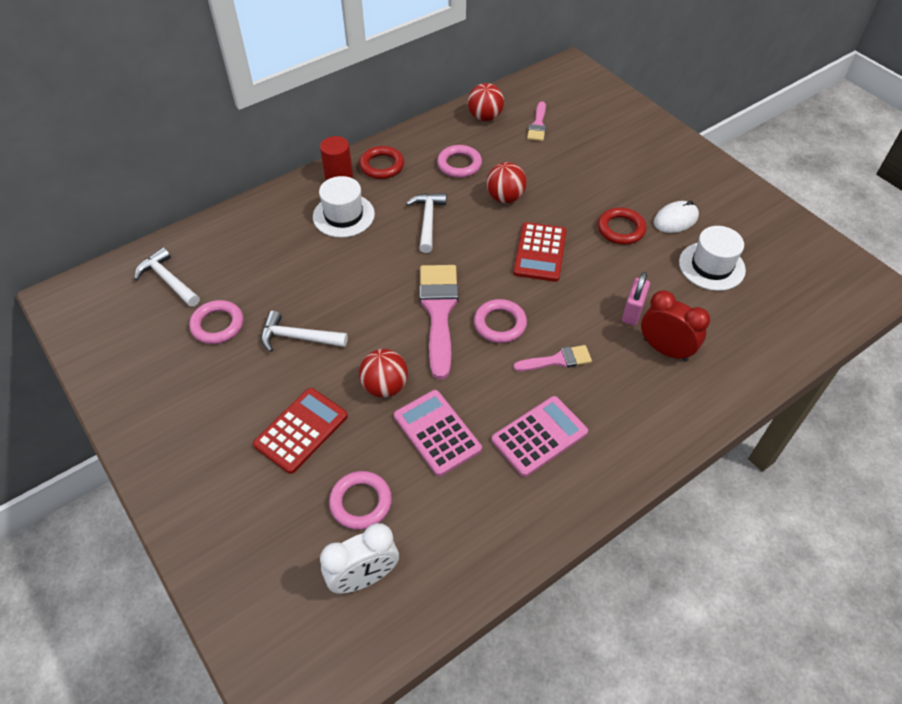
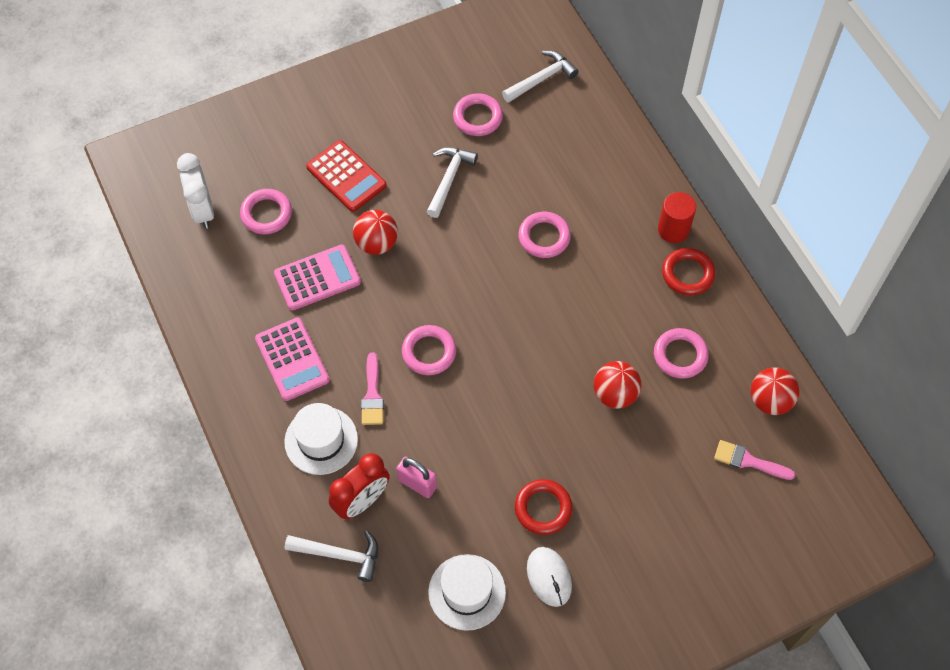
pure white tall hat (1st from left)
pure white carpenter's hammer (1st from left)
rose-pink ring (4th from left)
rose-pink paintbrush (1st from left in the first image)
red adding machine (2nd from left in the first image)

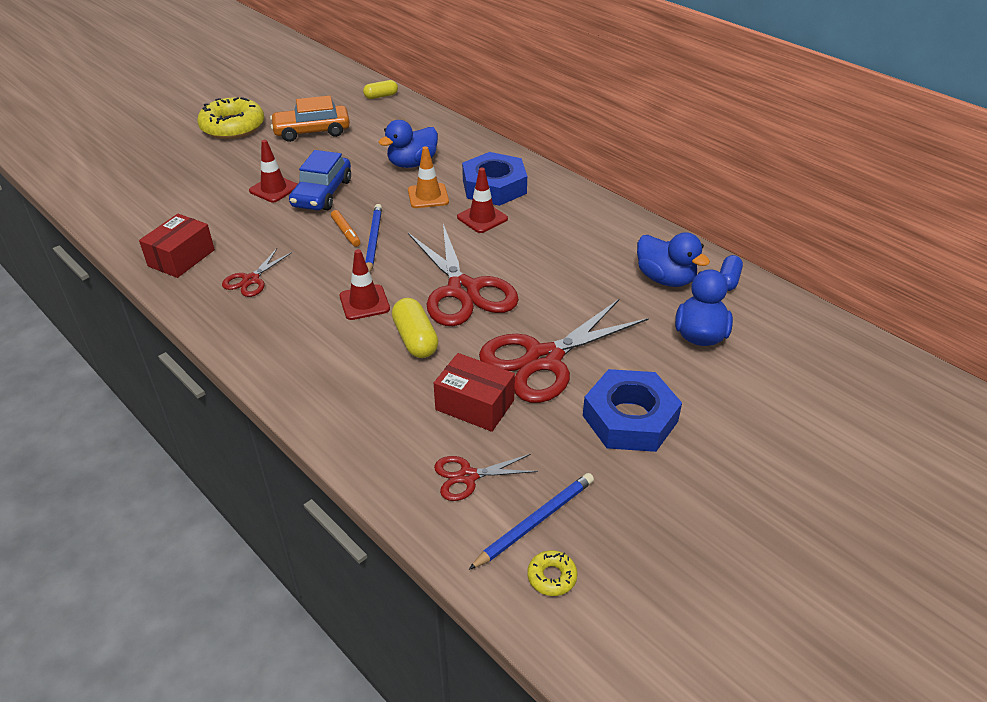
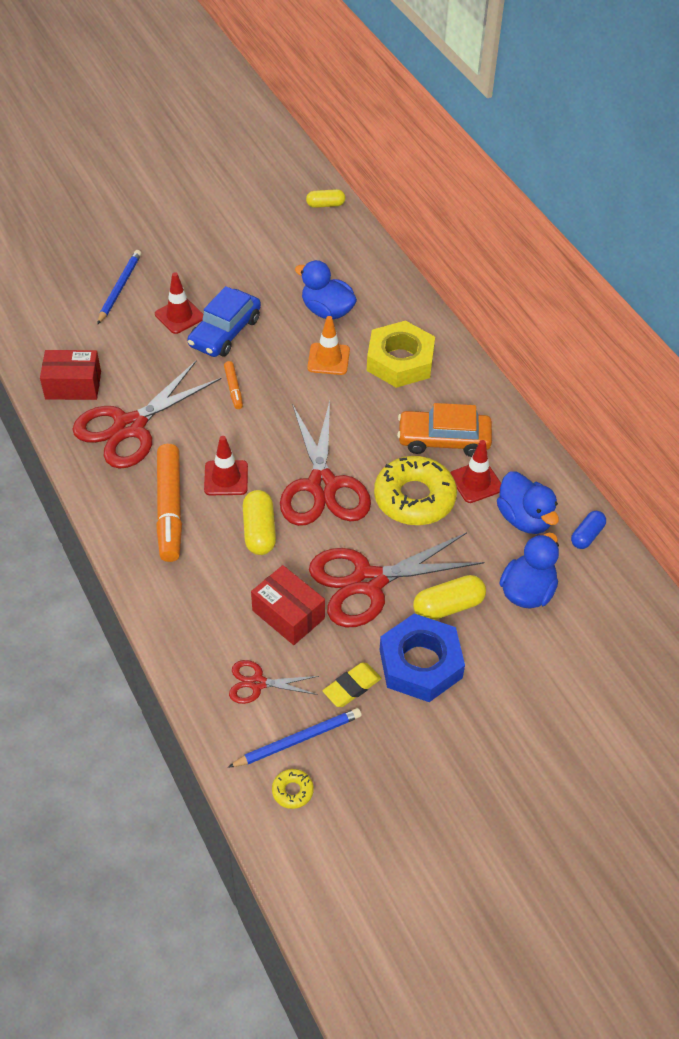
red parcel (1st from left)
red scissors (1st from left)
royal blue wooden pencil (1st from left)
orange-coloured marker pen (1st from left)
royal blue duck (1st from left)
yellow gum eraser
yellow hex nut
yellow glazed donut (2nd from left)
orange-coloured automobile
yellow pill (3rd from left)
red traffic cone (3rd from left)

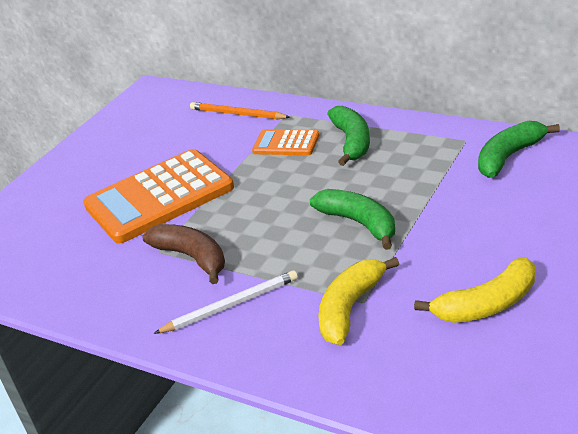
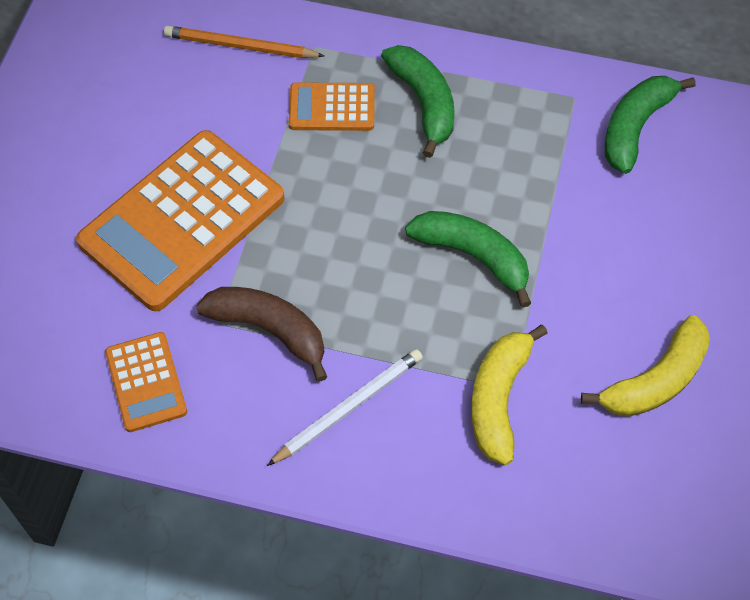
orange-coloured adding machine (1st from left)

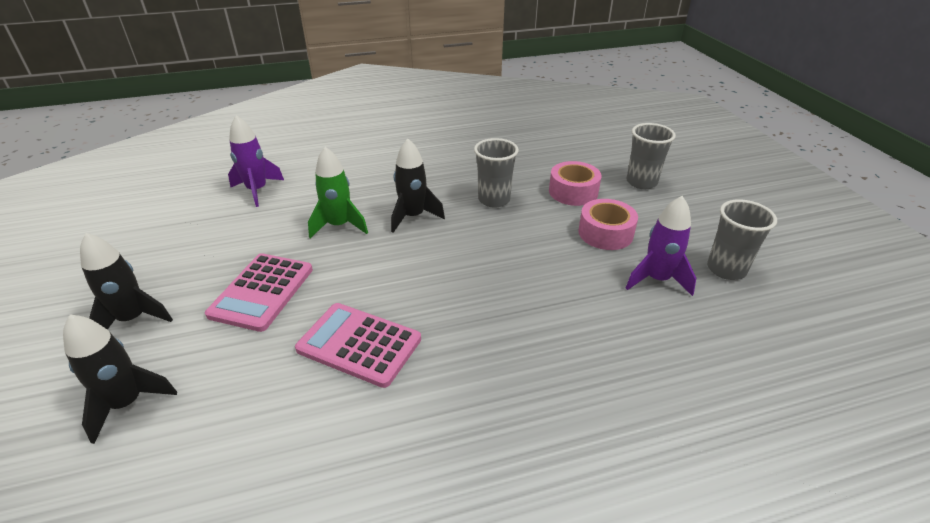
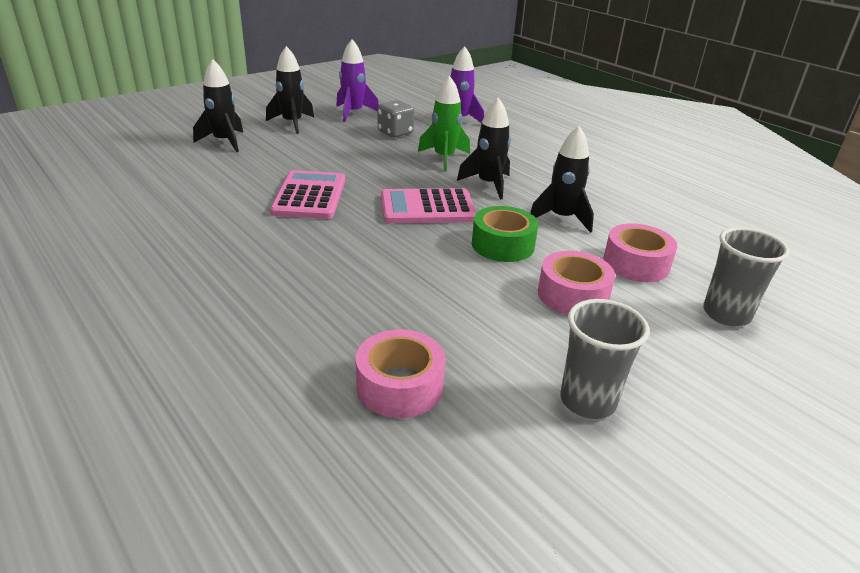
violet toy rocket (1st from left)
rose-pink tape (1st from left)
gray game die
rose-pink adding machine (2nd from left)
emerald tape
jet-black toy rocket (4th from left)

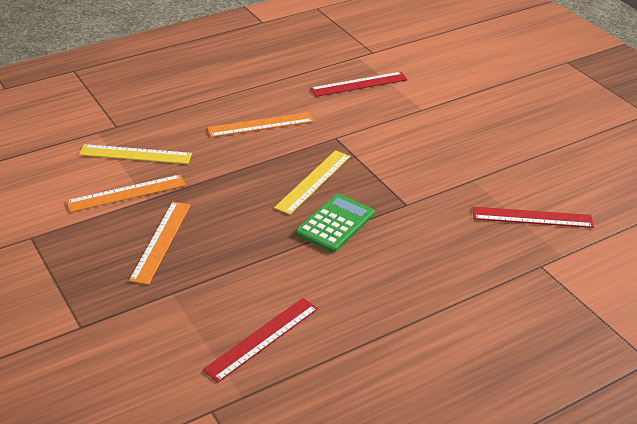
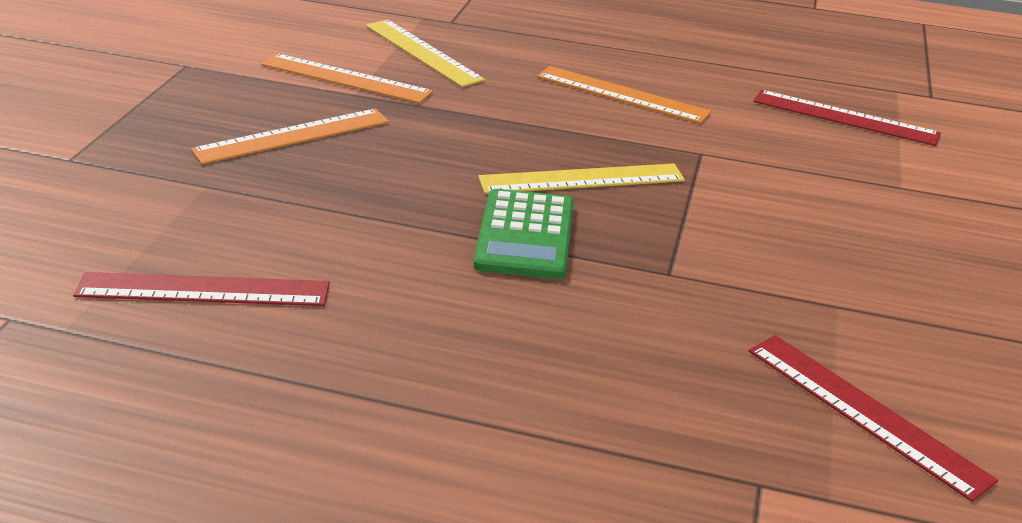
emerald adding machine

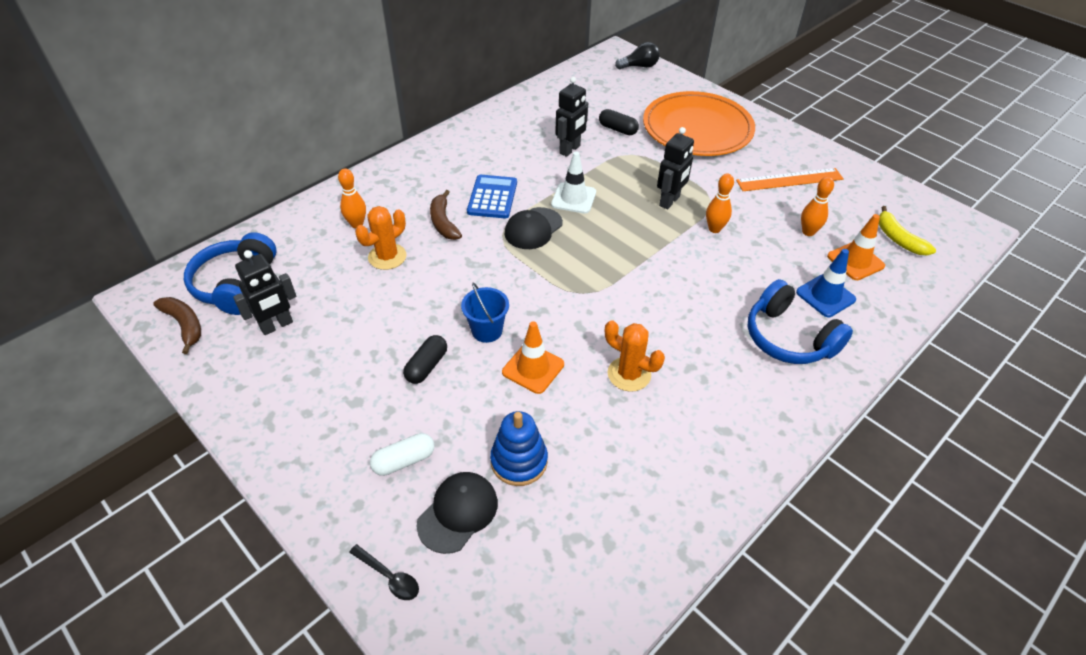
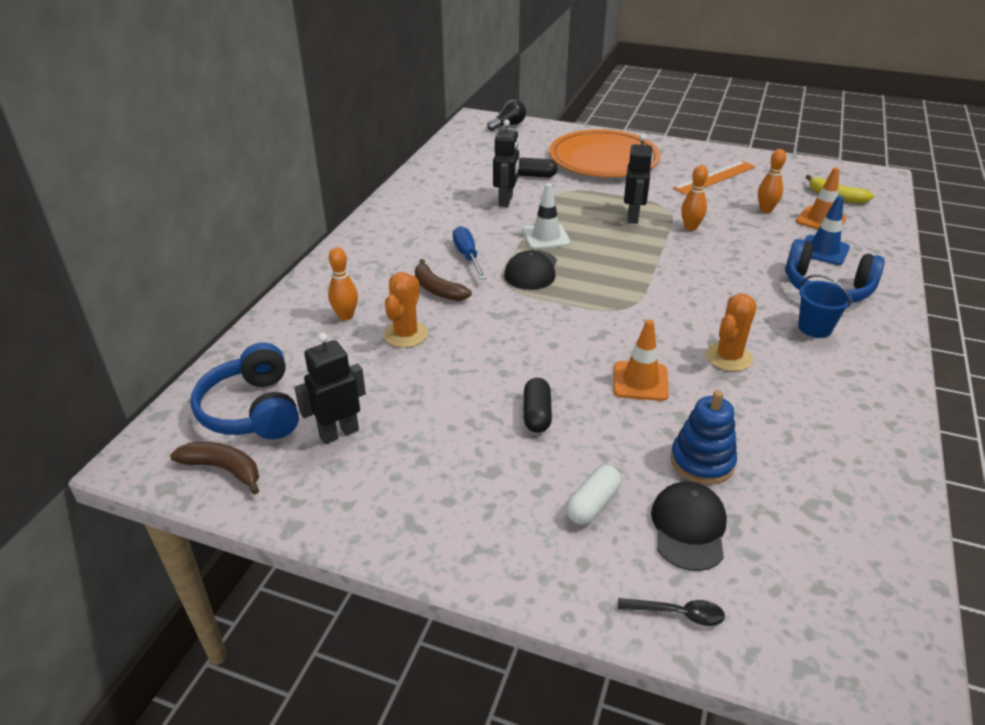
jet-black toy robot (1st from left)
royal blue flat screwdriver
orange-coloured cactus (2nd from left)
royal blue pail

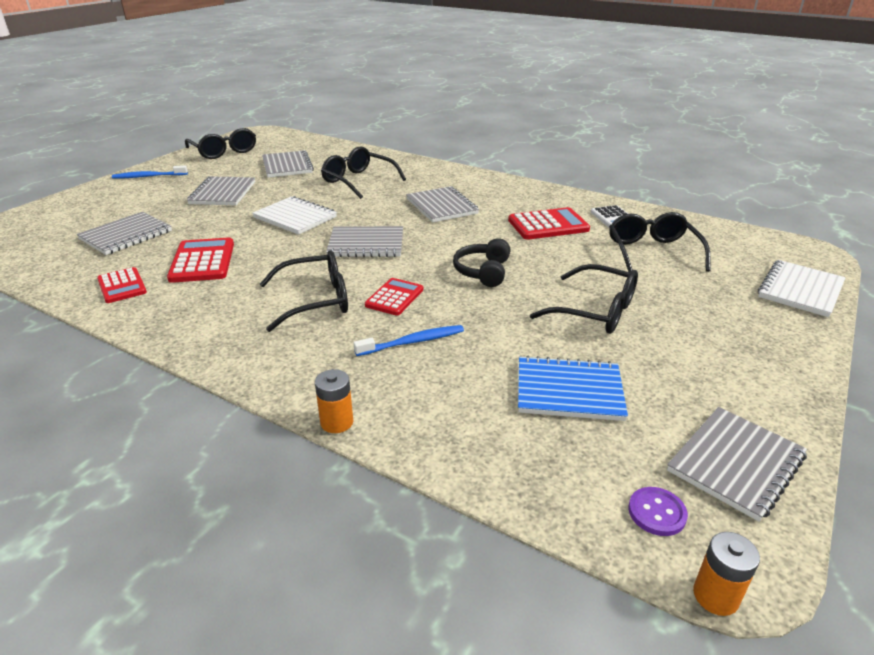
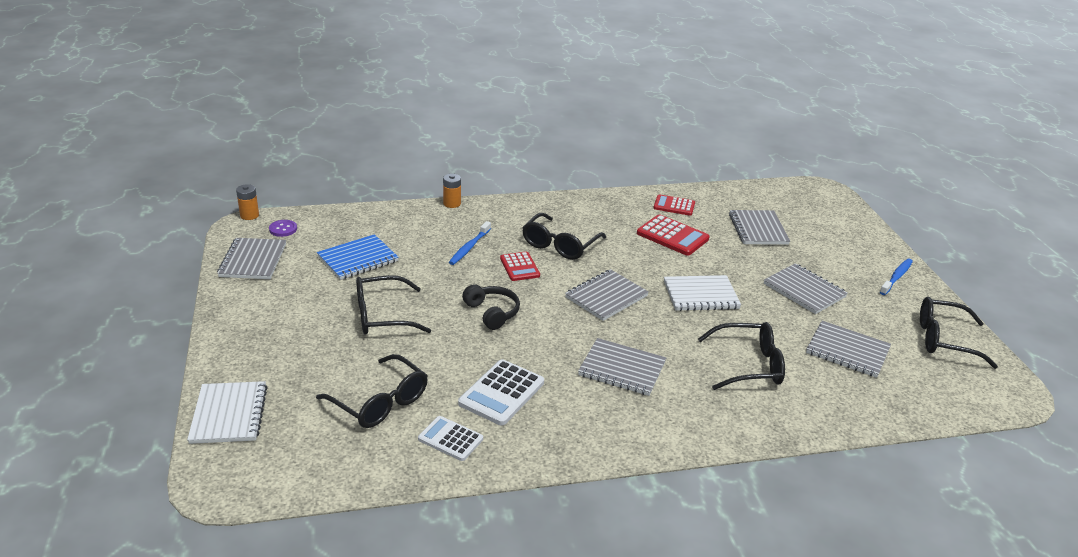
pure white adding machine (2nd from left)

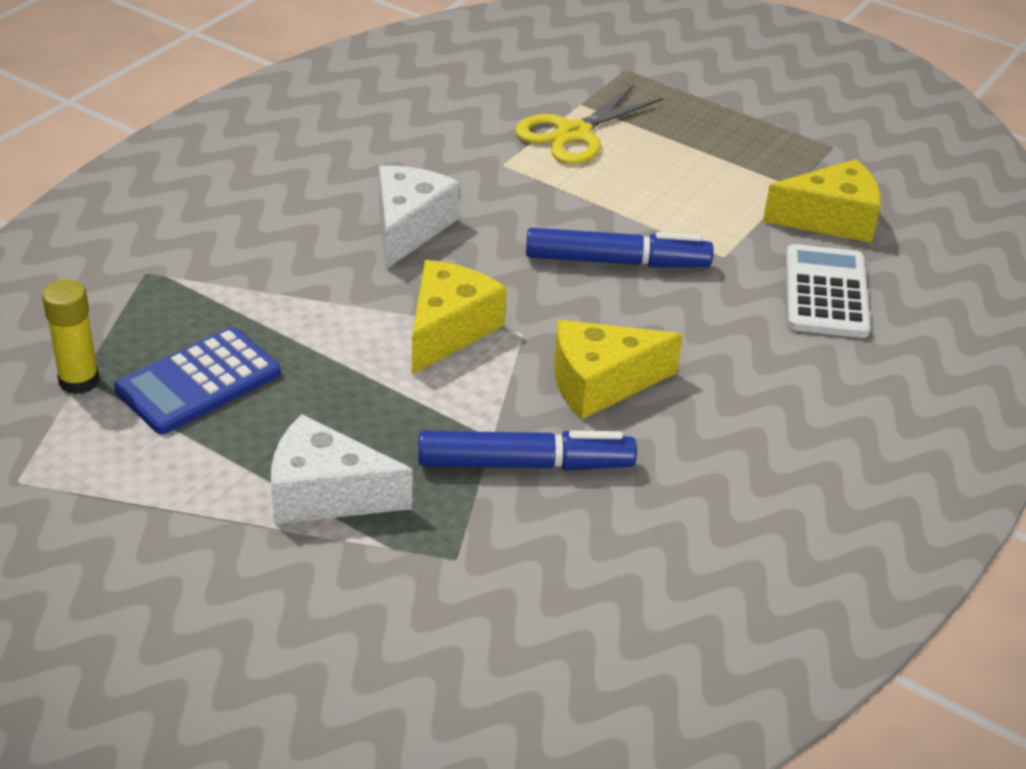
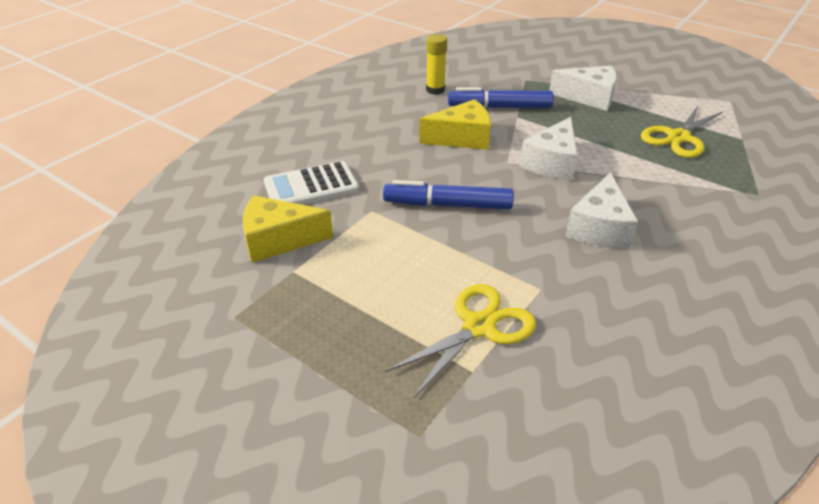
pure white adding machine
yellow glue stick
pure white cheese (1st from left)
yellow scissors (2nd from left)

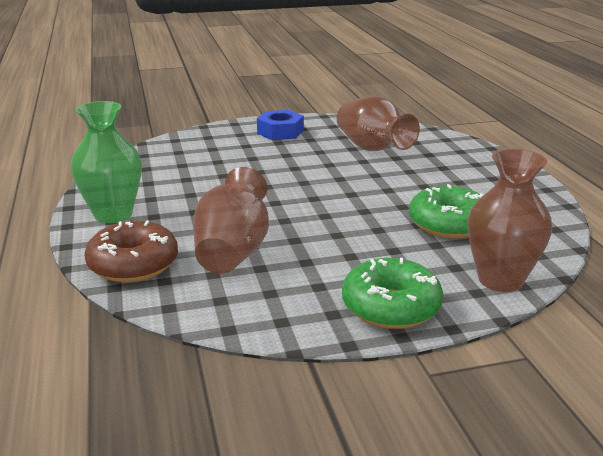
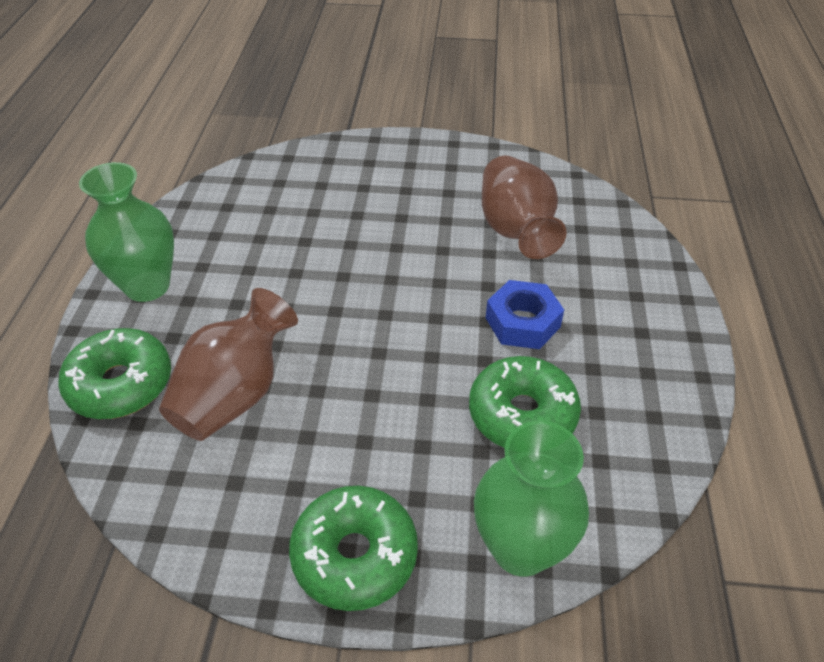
emerald glazed donut (1st from left)
emerald flower vase (2nd from left)
royal blue hex nut

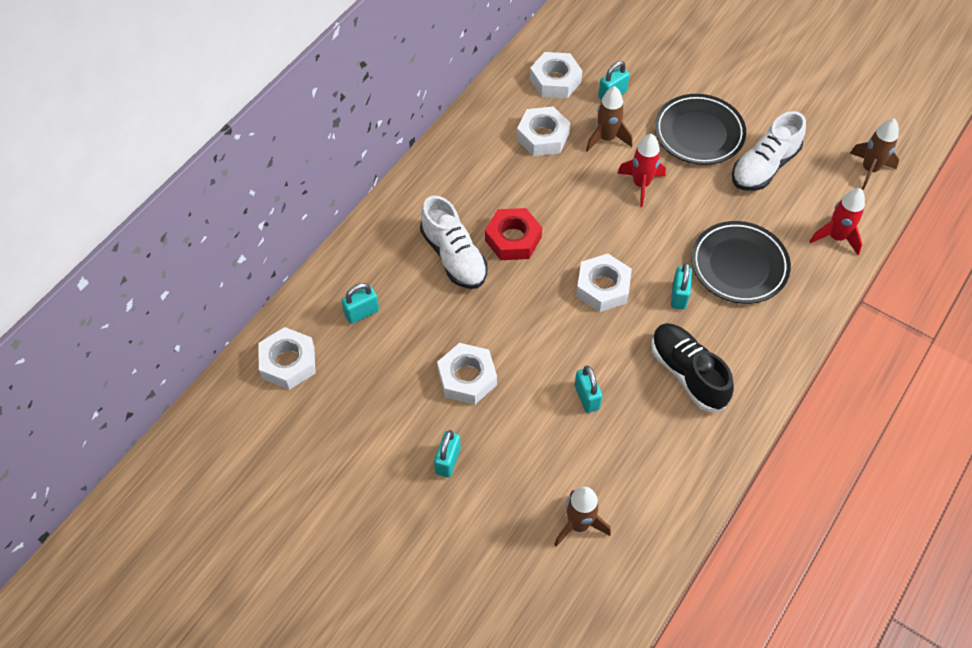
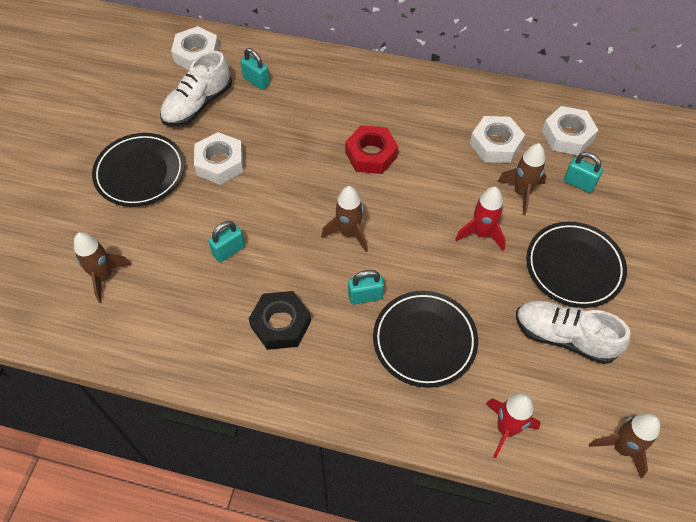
jet-black flat dish (1st from left)
pure white lace-up shoe (1st from left)
jet-black hex nut
dark brown toy rocket (2nd from left)

